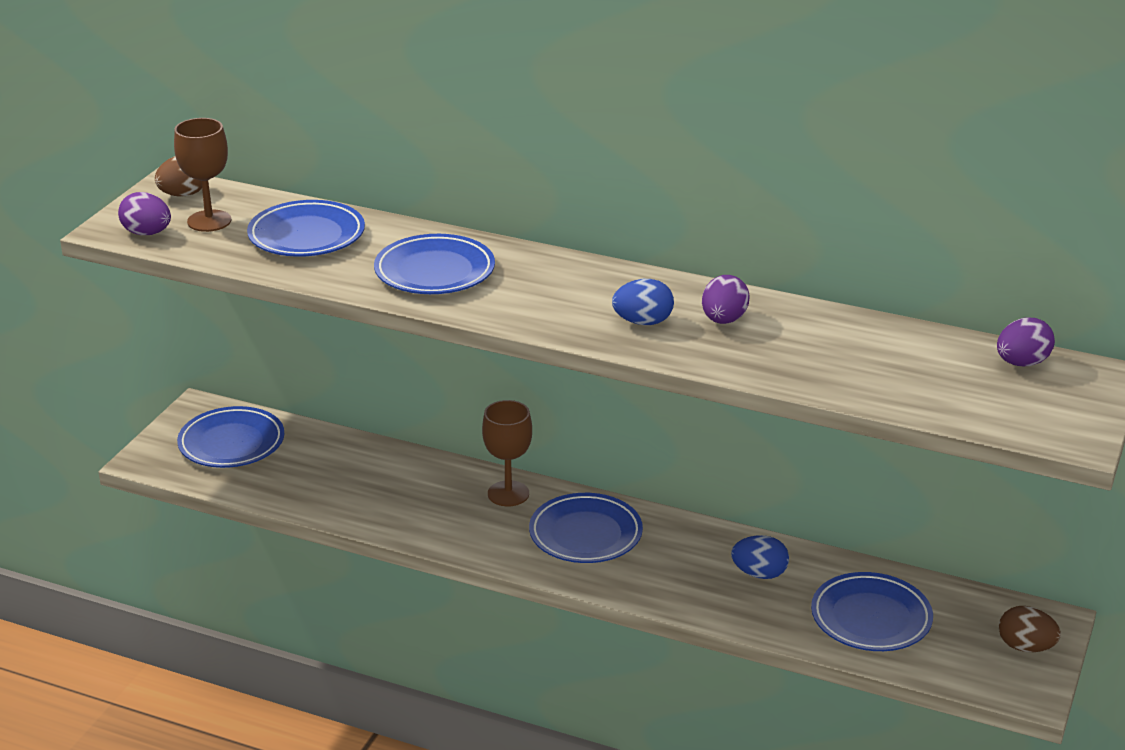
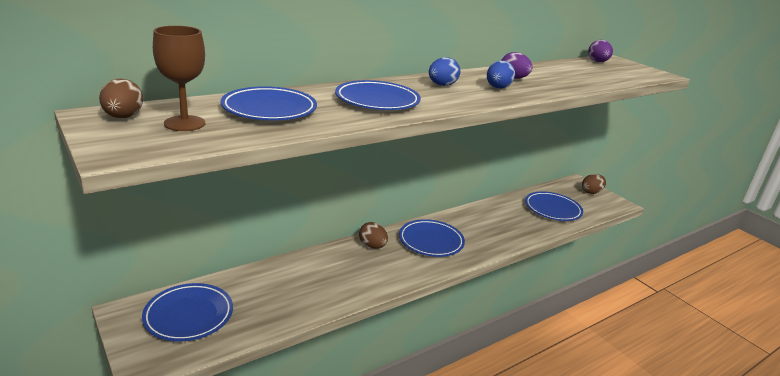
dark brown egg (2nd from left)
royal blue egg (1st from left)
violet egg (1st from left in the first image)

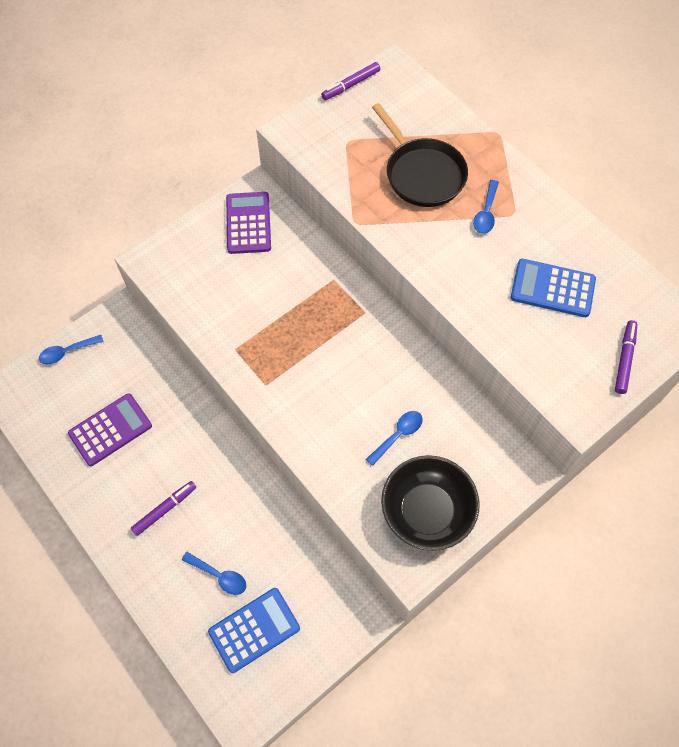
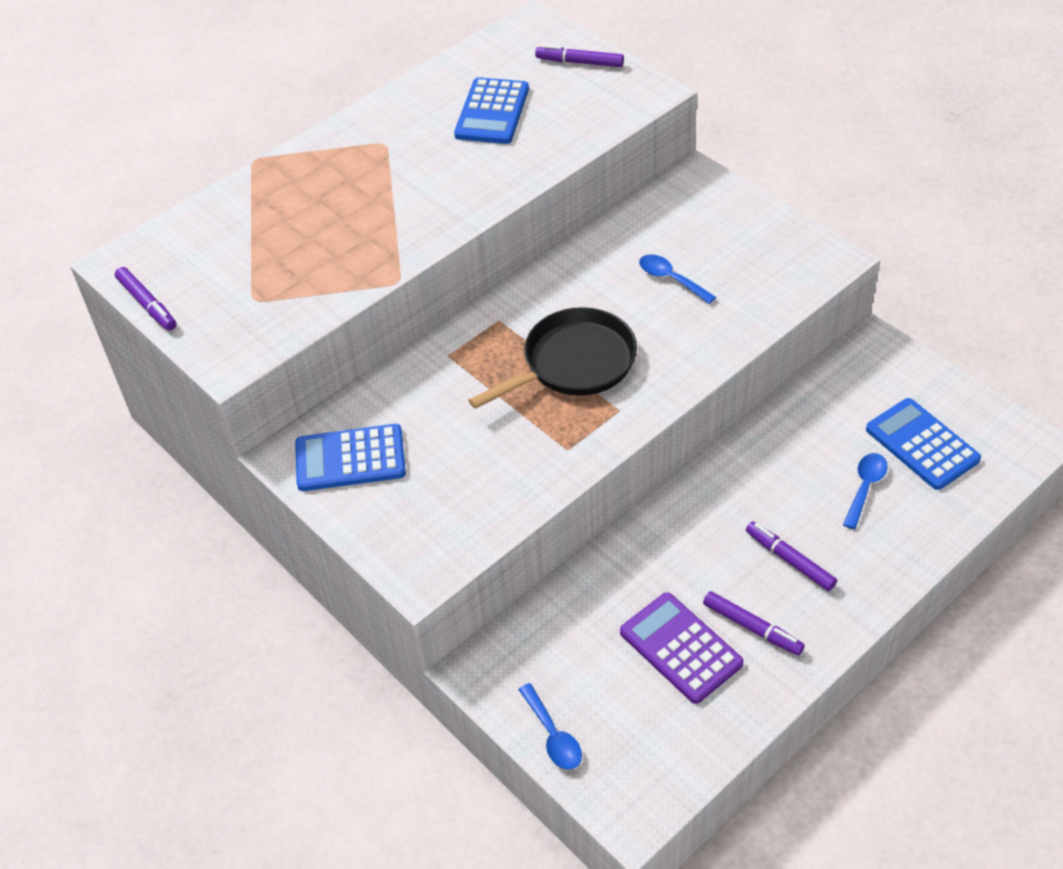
royal blue adding machine (1st from left)
jet-black skillet
violet marker pen (3rd from left)
jet-black deep dish
royal blue spoon (4th from left in the first image)

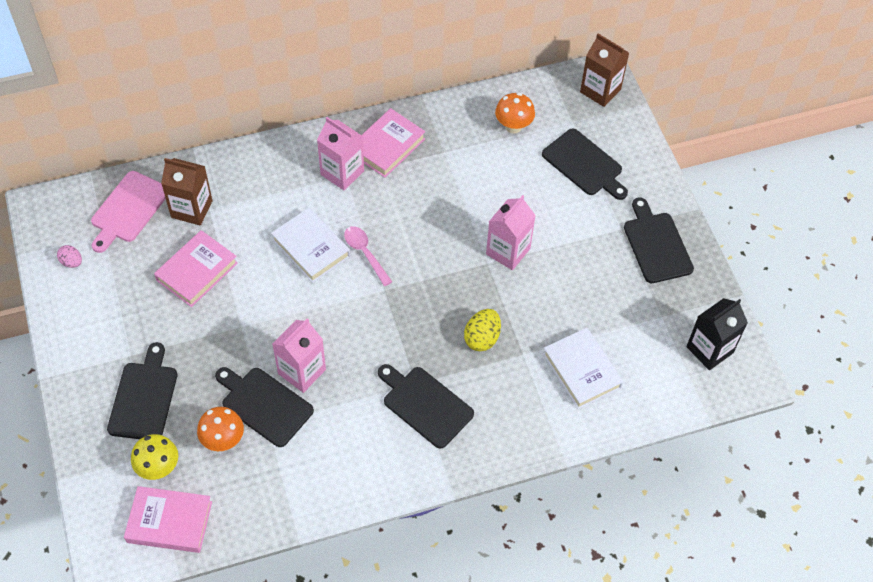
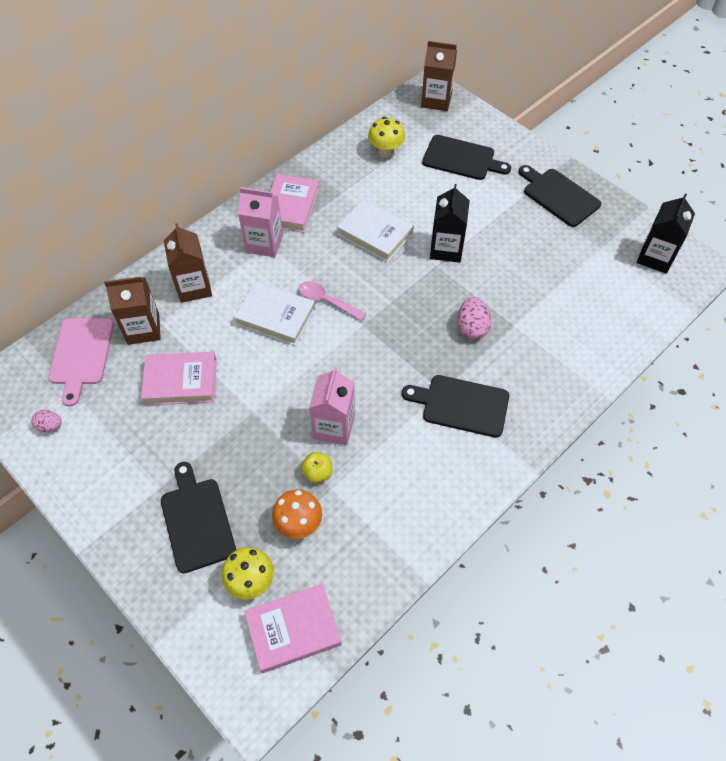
rose-pink hardcover (1st from left)
dark brown milk carton (2nd from left)
yellow apple fruit
pure white hardcover (2nd from left)
yellow toadstool (2nd from left)
jet-black milk carton (1st from left)
rose-pink egg (2nd from left)

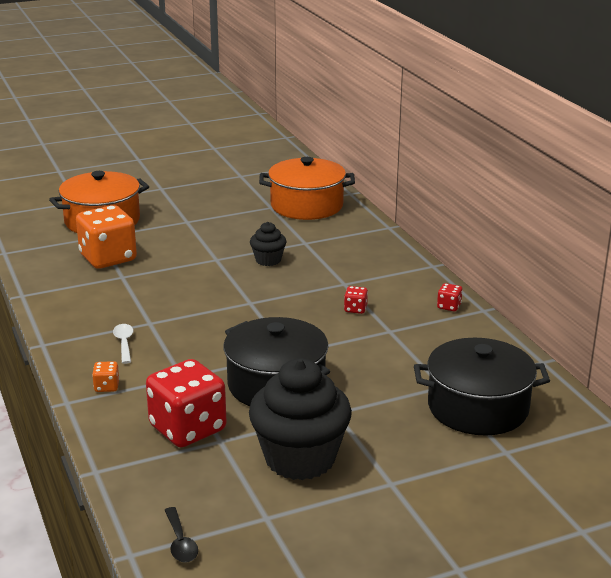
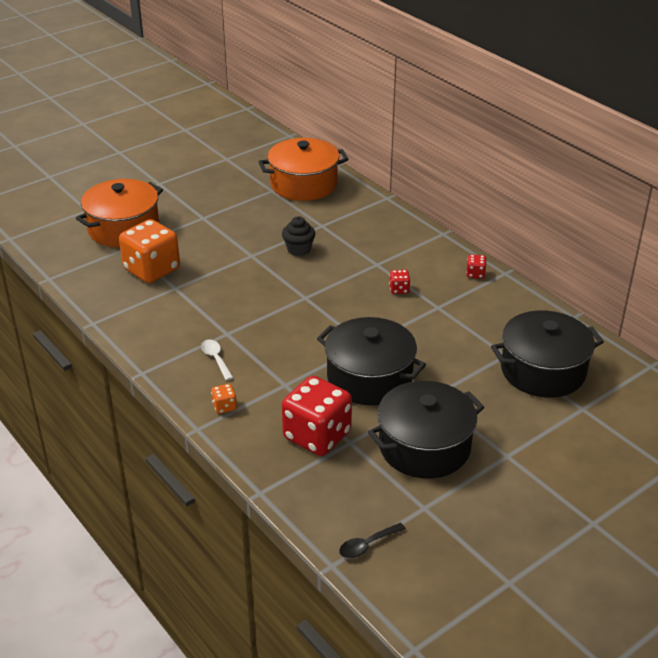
jet-black spoon
jet-black cooking pot (2nd from left)

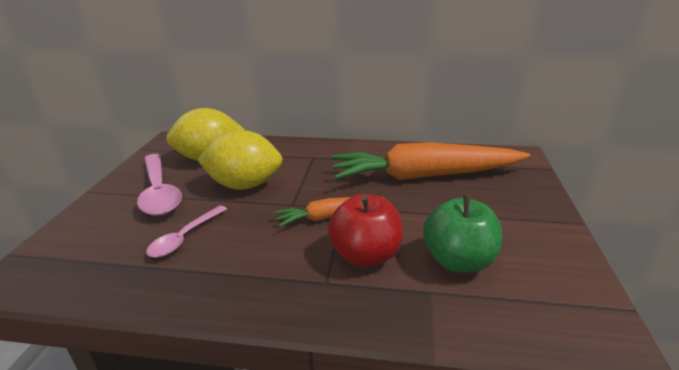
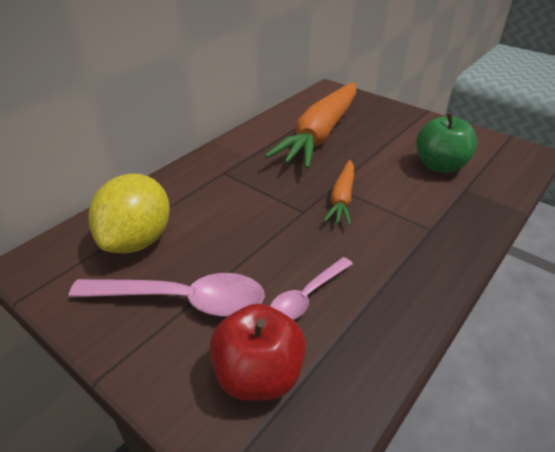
red apple fruit
rose-pink spoon (2nd from left)
yellow toy lemon (2nd from left in the first image)

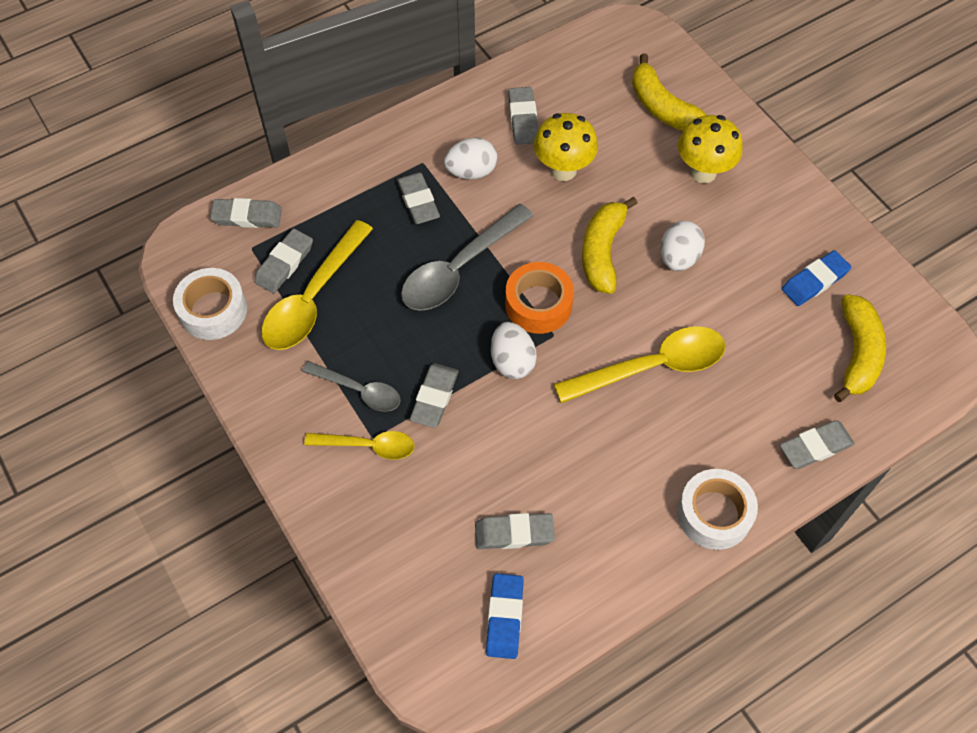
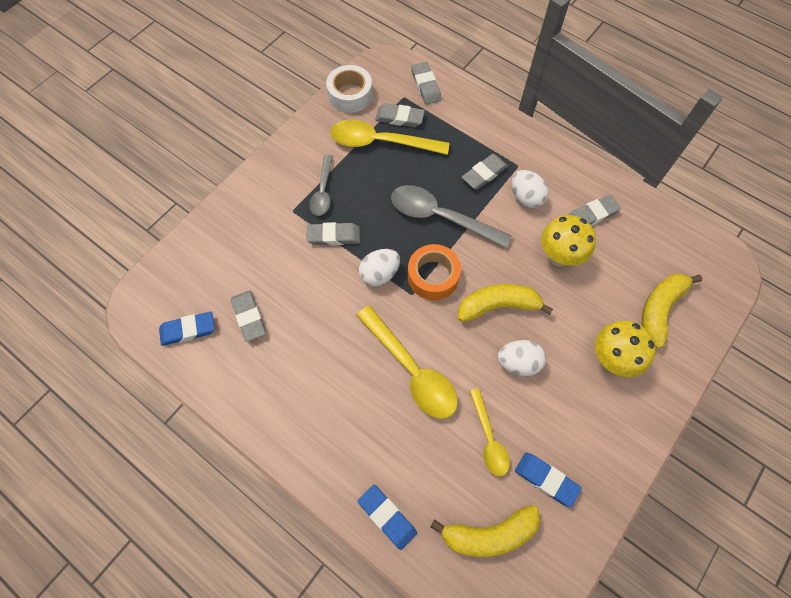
royal blue gum eraser (2nd from left)
yellow spoon (3rd from left)
pure white tape (2nd from left in the first image)

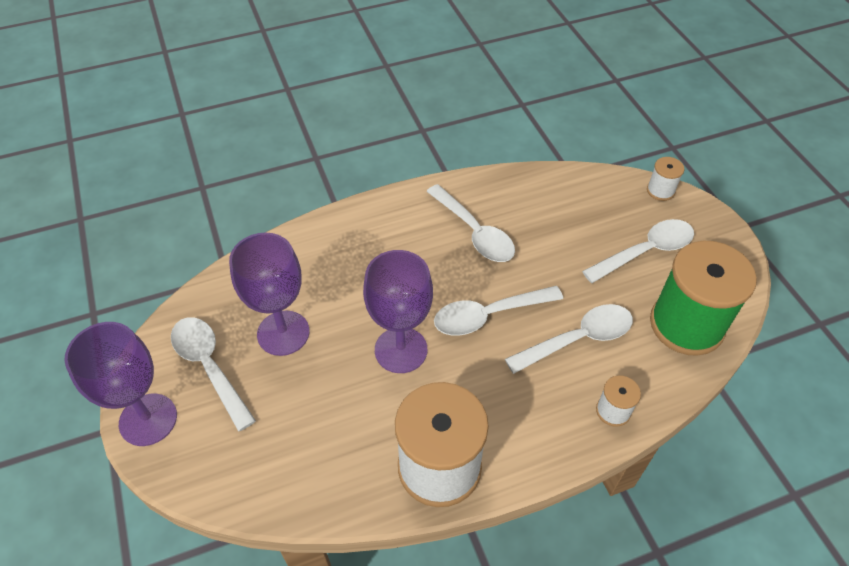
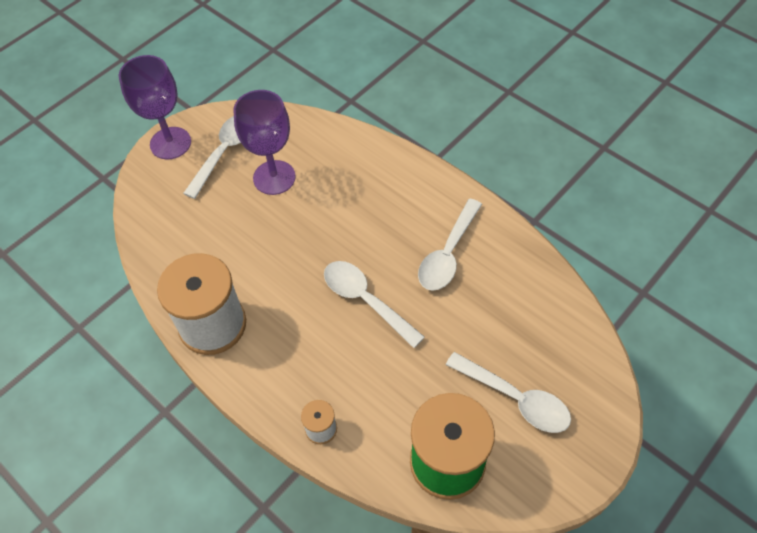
violet wine glass (3rd from left in the first image)
pure white spoon (4th from left in the first image)
pure white bobbin (3rd from left in the first image)

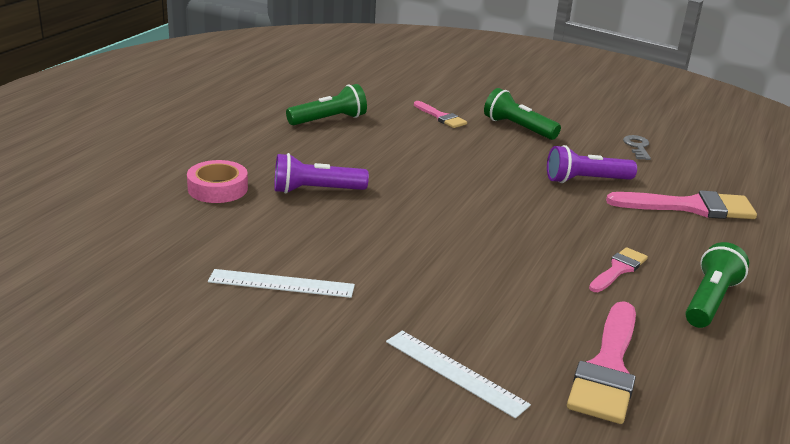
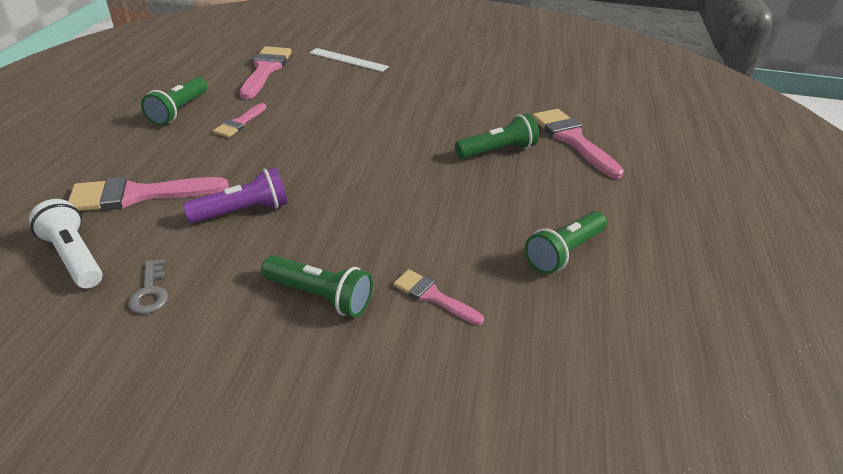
pure white pocket torch
emerald pocket torch (3rd from left)
rose-pink paintbrush (5th from left)
pure white ruler (1st from left in the first image)

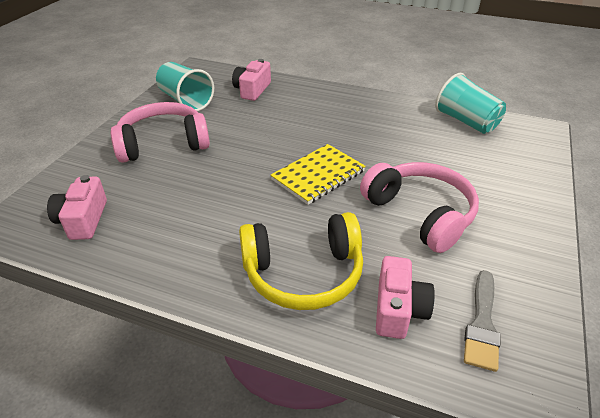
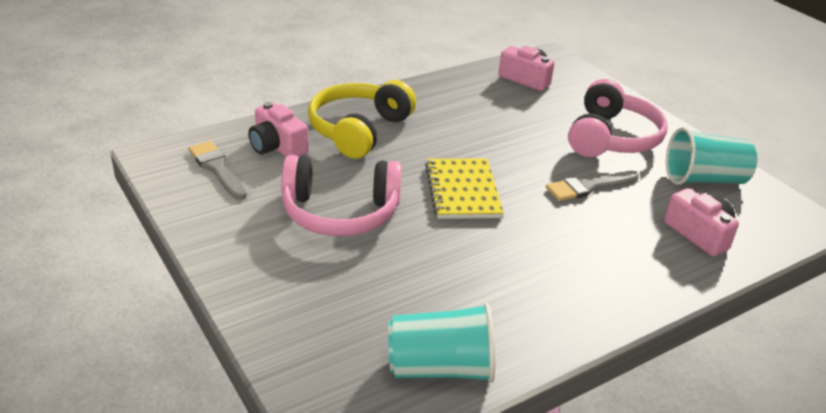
gray paintbrush (2nd from left)

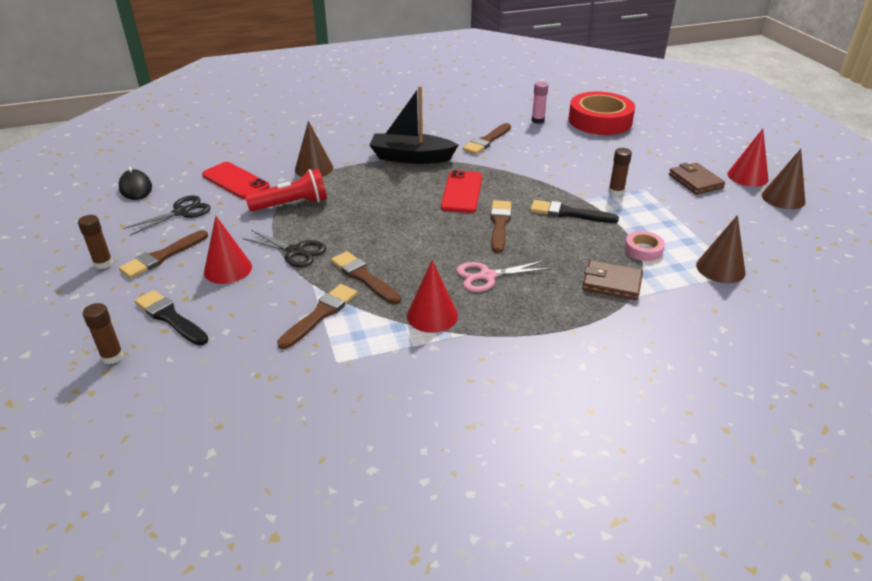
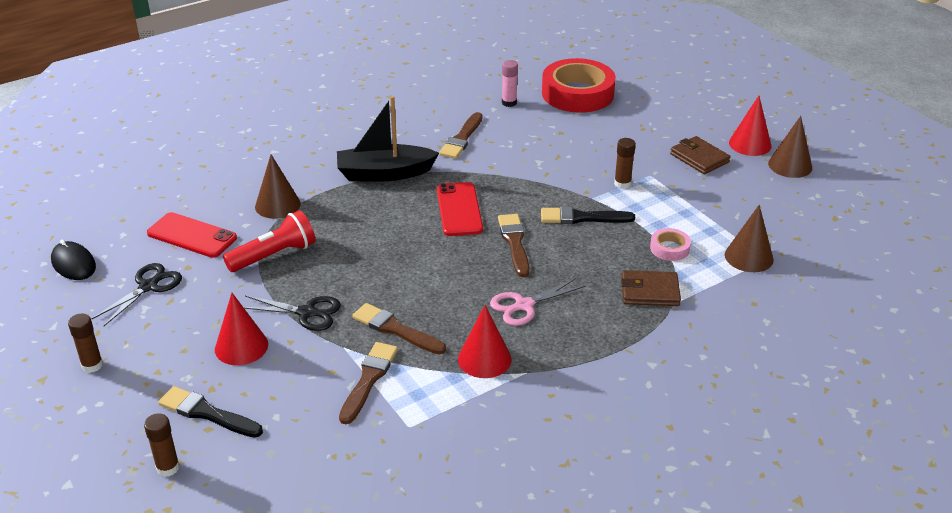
dark brown paintbrush (1st from left in the first image)

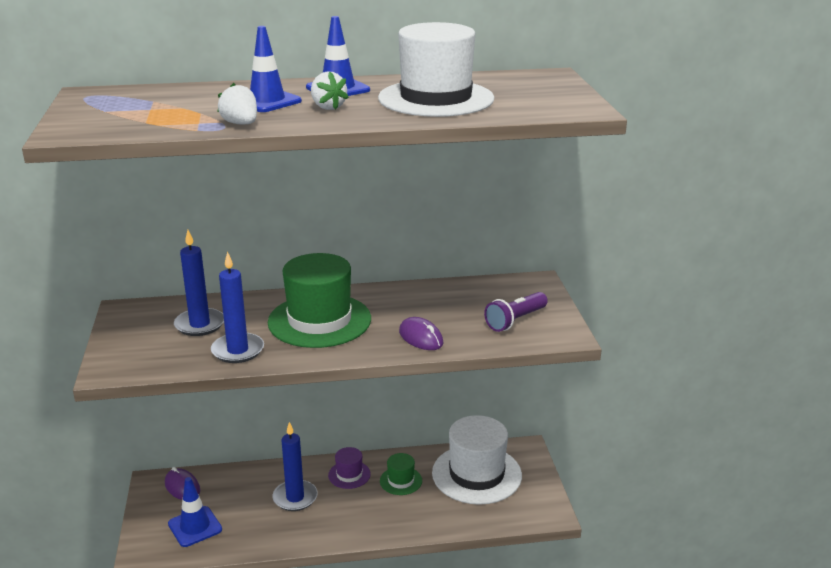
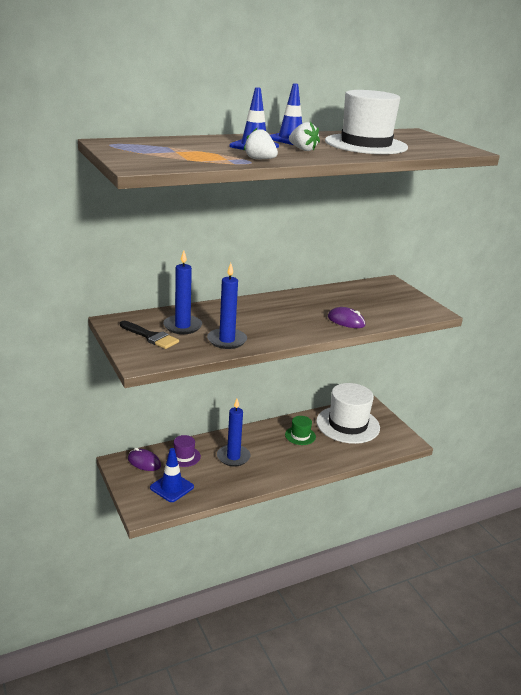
jet-black paintbrush
violet tall hat
emerald tall hat (1st from left in the first image)
violet pocket torch

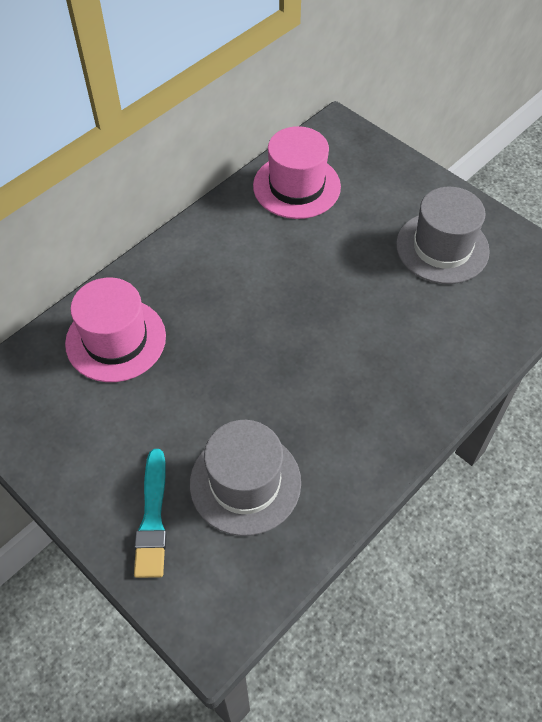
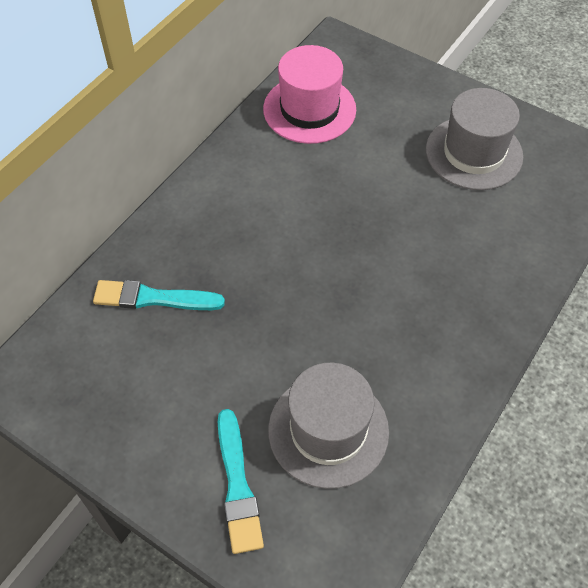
aqua paintbrush (1st from left)

